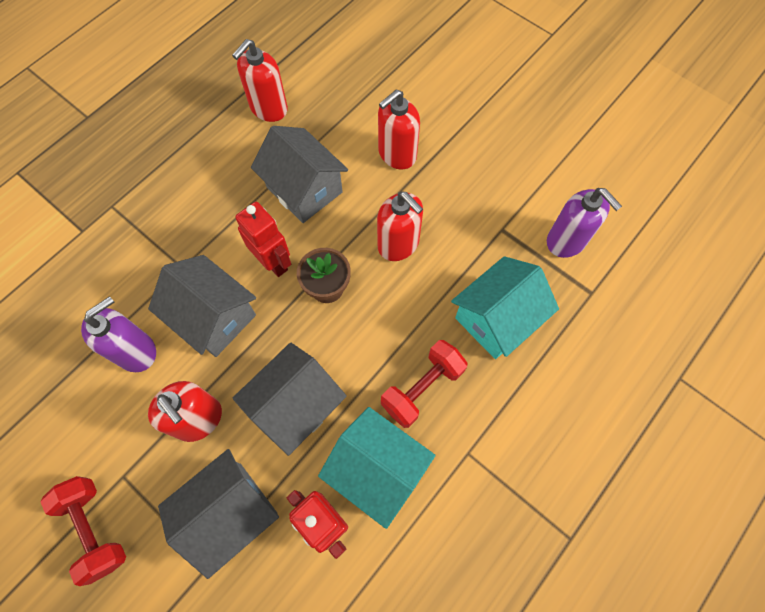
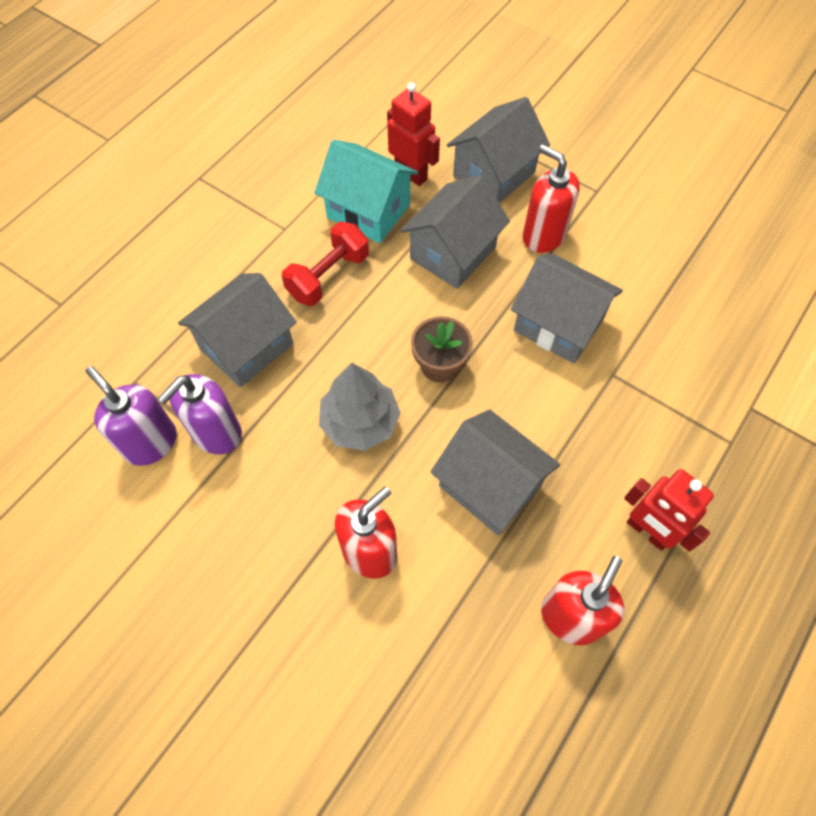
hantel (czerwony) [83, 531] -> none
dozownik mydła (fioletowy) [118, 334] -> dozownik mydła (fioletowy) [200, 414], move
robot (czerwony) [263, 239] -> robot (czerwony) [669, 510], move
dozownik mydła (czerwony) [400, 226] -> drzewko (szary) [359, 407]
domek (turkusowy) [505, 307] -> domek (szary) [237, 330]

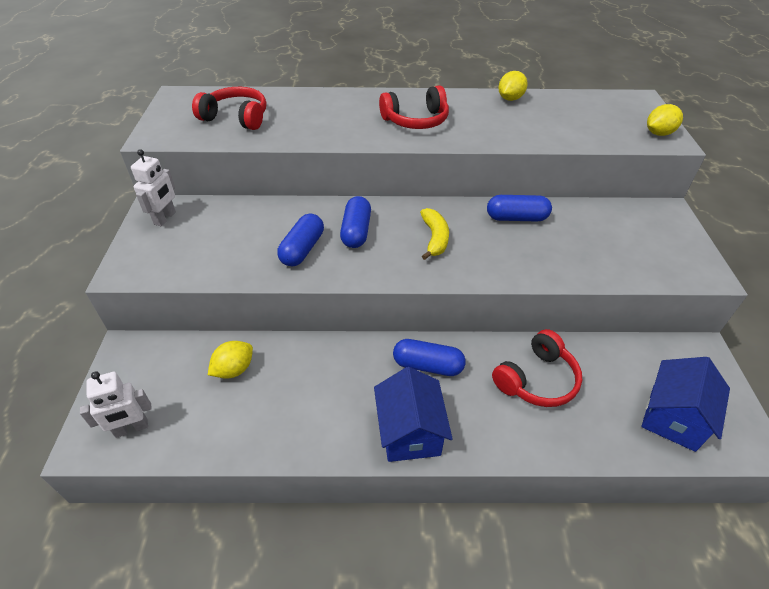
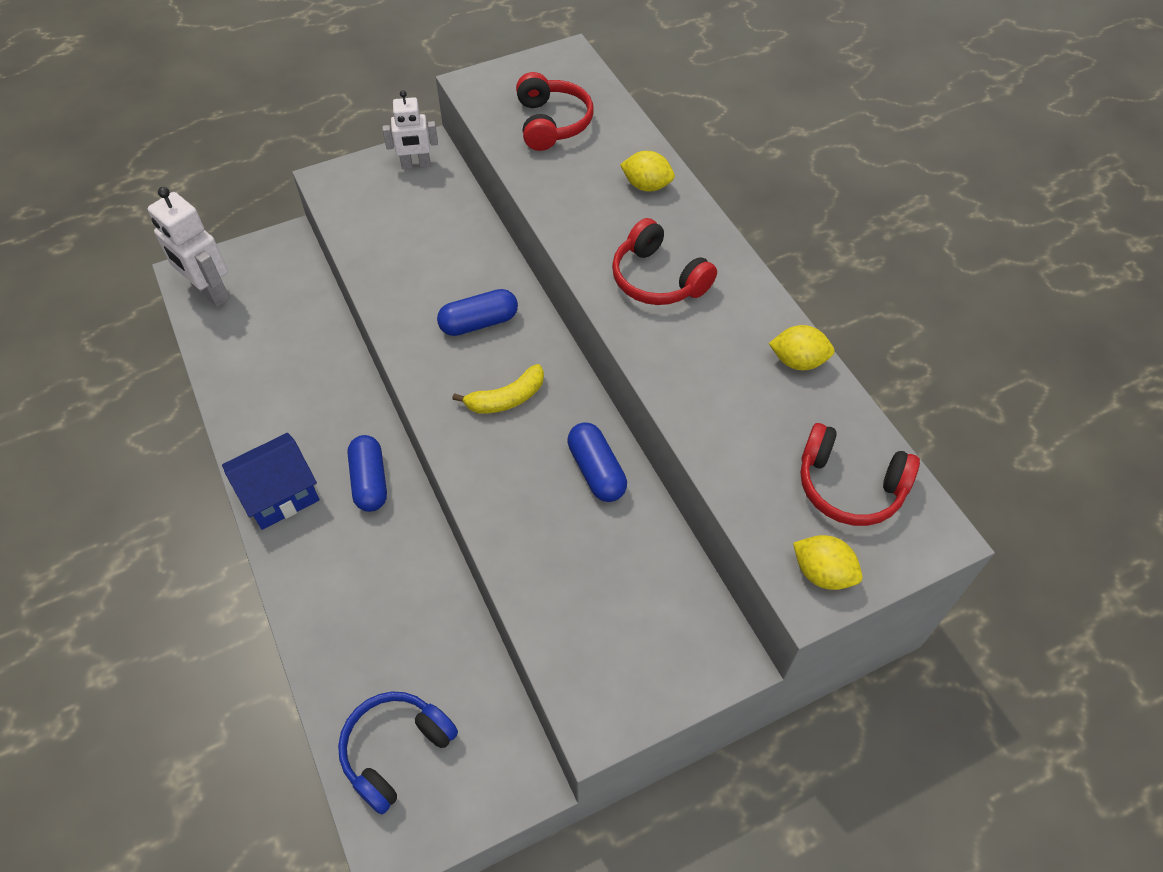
kapsułka (niebieski) [300, 239] -> none
cytryna (żółty) [230, 360] -> cytryna (żółty) [647, 171], move
słuchawki (czerwony) [537, 368] -> słuchawki (czerwony) [860, 474], move
domek (niebieski) [686, 404] -> słuchawki (niebieski) [398, 753]
robot (biały) [116, 404] -> robot (biały) [189, 247], x1.54

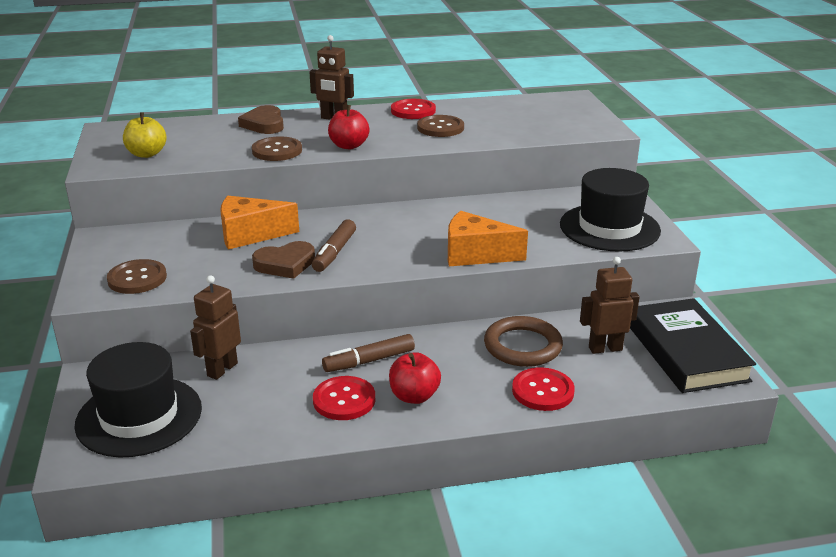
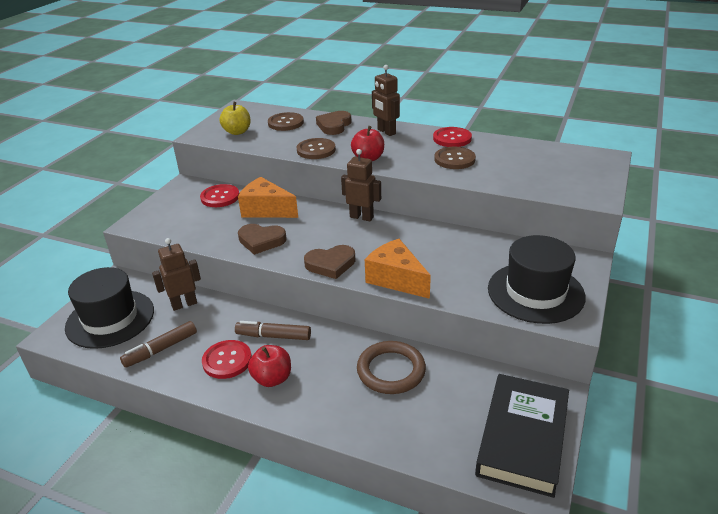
none -> serce (brązowy) [330, 262]
guzik (brązowy) [137, 276] -> guzik (brązowy) [286, 121], move
flamaster (brązowy) [334, 245] -> flamaster (brązowy) [158, 344], move
guzik (czerwony) [543, 389] -> guzik (czerwony) [219, 195], move
robot (brązowy) [610, 305] -> robot (brązowy) [361, 185], move

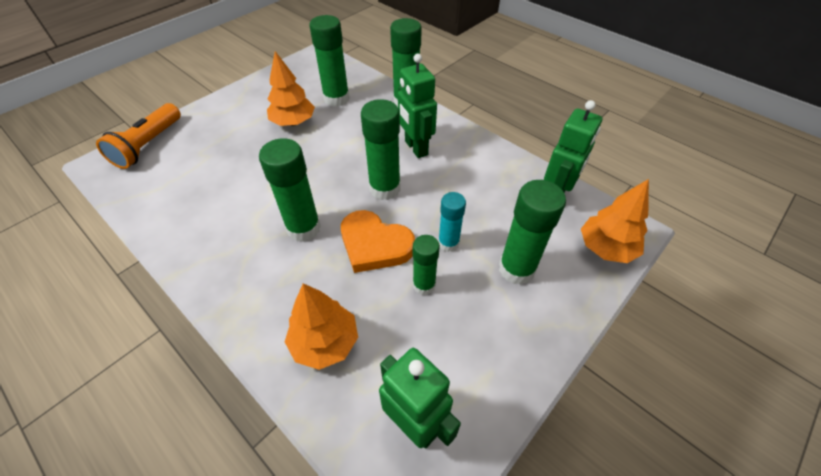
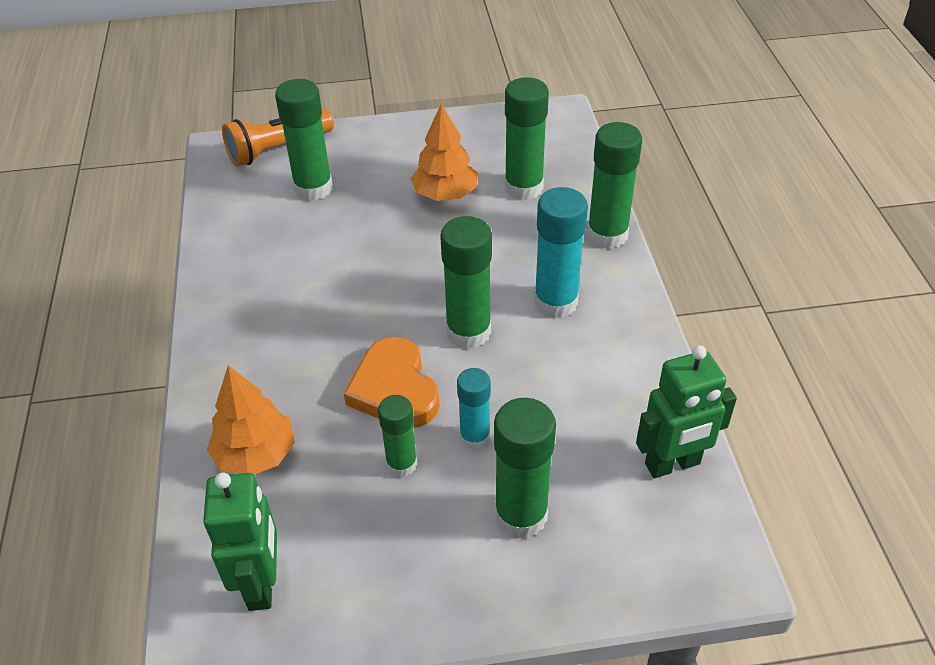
drzewko (pomarańczowy) [615, 221] -> none
klej w sztyfcie (zielony) [290, 190] -> klej w sztyfcie (zielony) [304, 140], move
robot (zielony) [417, 106] -> klej w sztyfcie (turkusowy) [561, 252]

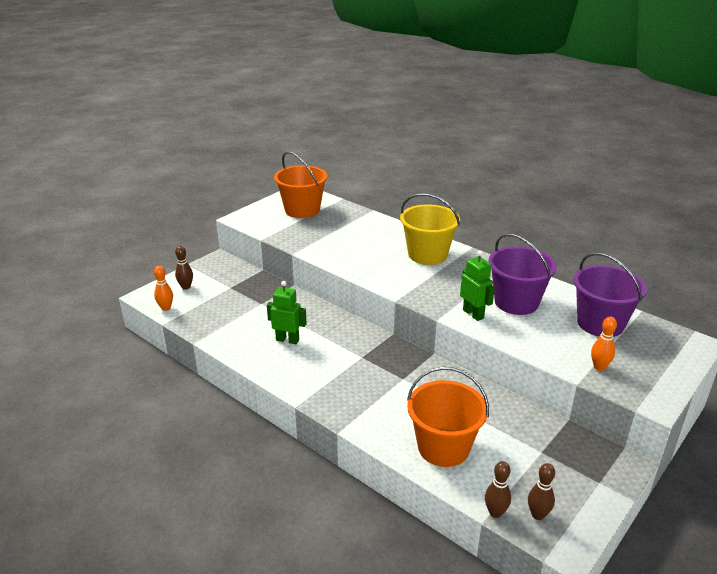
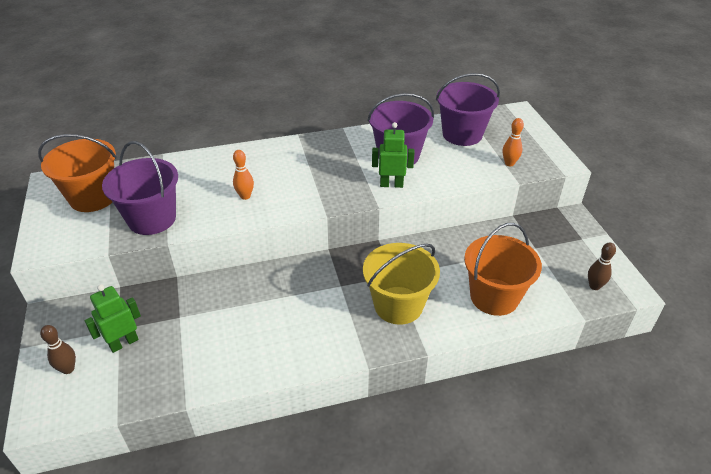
kręgiel (brązowy) [498, 489] -> none
none -> wiadro (fioletowy) [140, 188]
kręgiel (pomarańczowy) [163, 288] -> kręgiel (pomarańczowy) [243, 175], move
robot (zielony) [287, 312] -> robot (zielony) [113, 318], move
wiadro (żółty) [430, 229] -> wiadro (żółty) [401, 284], move

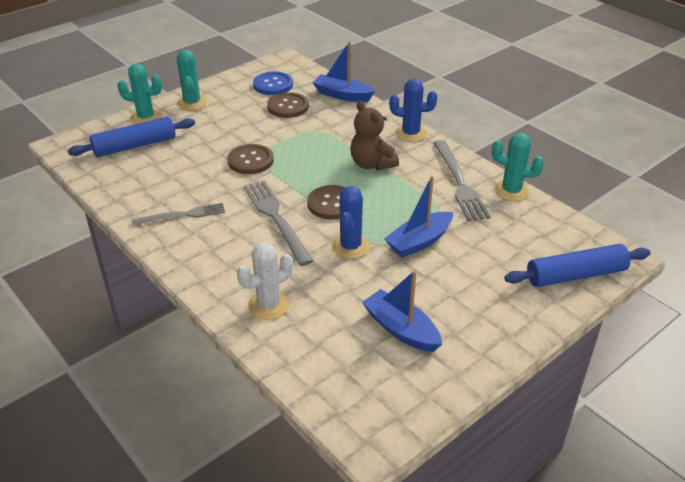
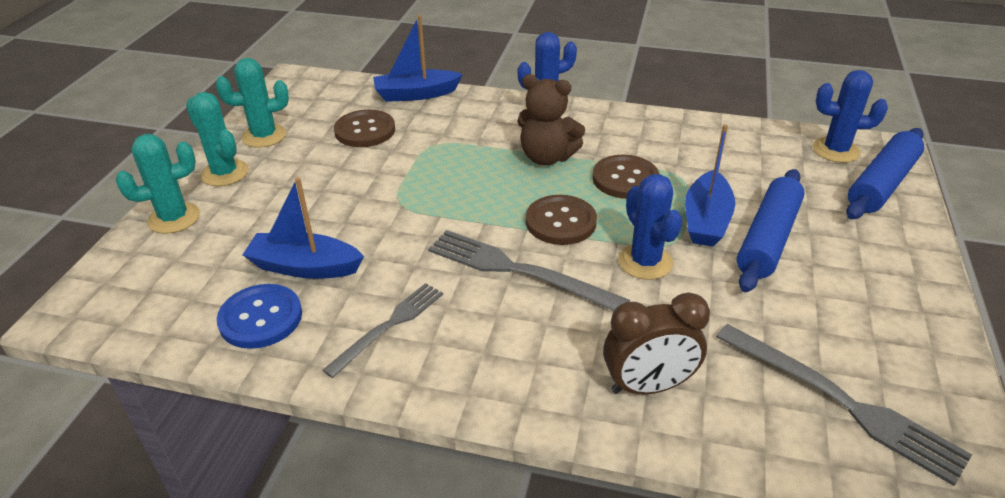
none -> kaktus (niebieski) [850, 116]
wałek do ciasta (niebieski) [131, 137] -> wałek do ciasta (niebieski) [770, 230], move
guzik (brązowy) [250, 159] -> guzik (brązowy) [625, 177], move
guzik (niebieski) [273, 83] -> guzik (niebieski) [259, 316], move
łódka (niebieski) [402, 311] -> łódka (niebieski) [303, 228], move
widelec (szary) [461, 180] -> widelec (szary) [844, 405], move
kaktus (turkusowy) [518, 167] -> kaktus (turkusowy) [252, 103], move
kaktus (biały) [265, 281] -> budzik (brązowy) [656, 343]

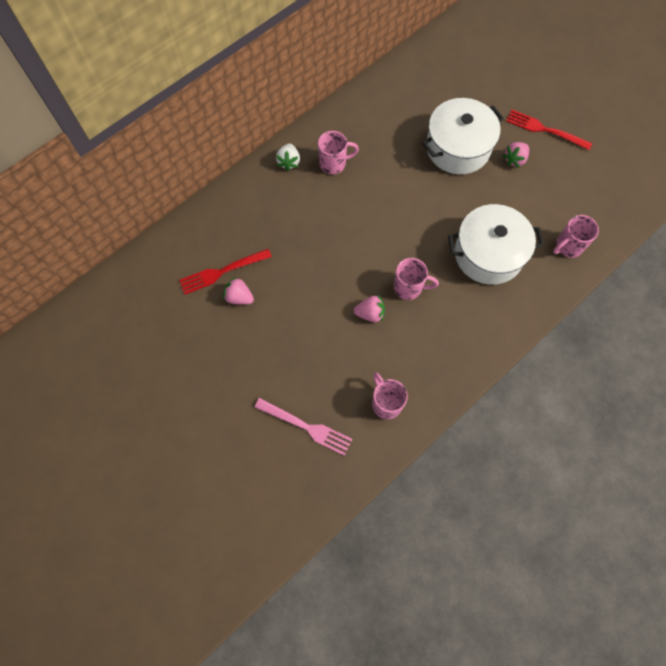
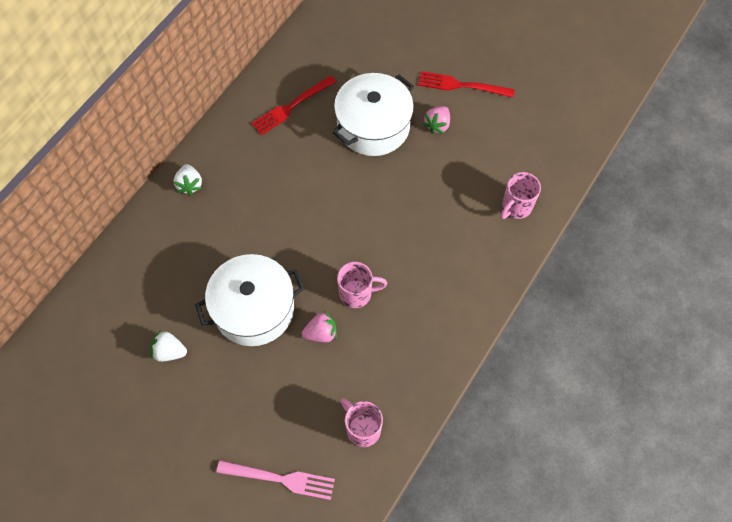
kubek (różowy) [338, 152] -> none
widelec (czerwony) [225, 271] -> widelec (czerwony) [293, 105], move
garnek (biały) [496, 244] -> garnek (biały) [249, 300], move
truskawka (różowy) [238, 290] -> truskawka (biały) [169, 346]

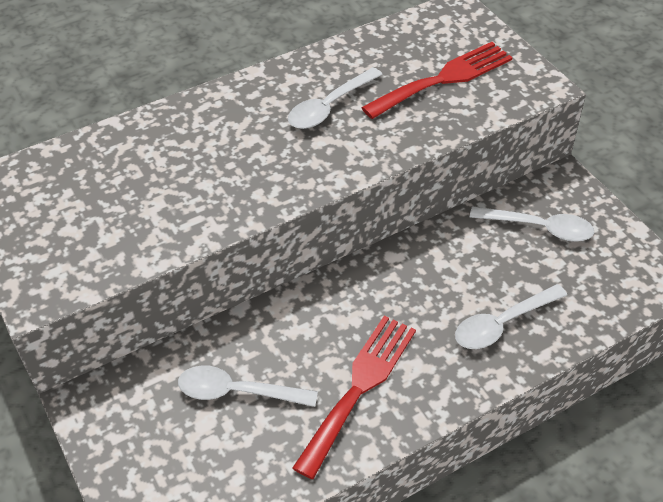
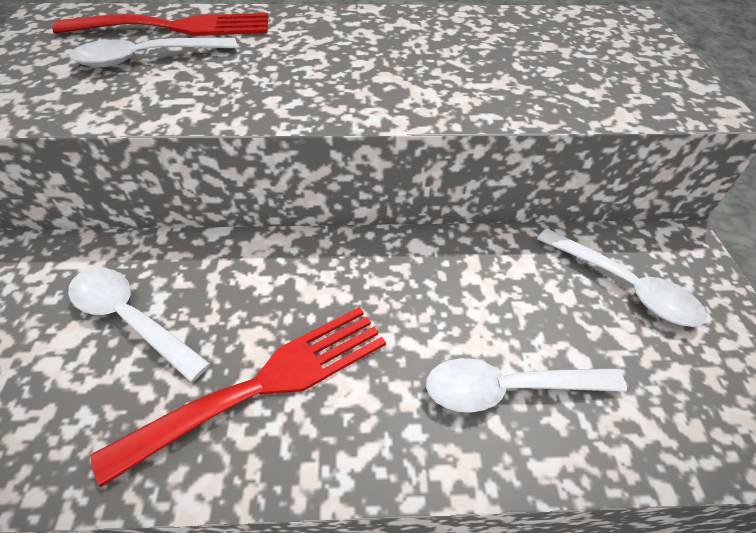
łyżka (biały) [335, 98] -> łyżka (biały) [153, 52], move
widelec (czerwony) [437, 80] -> widelec (czerwony) [160, 24], move

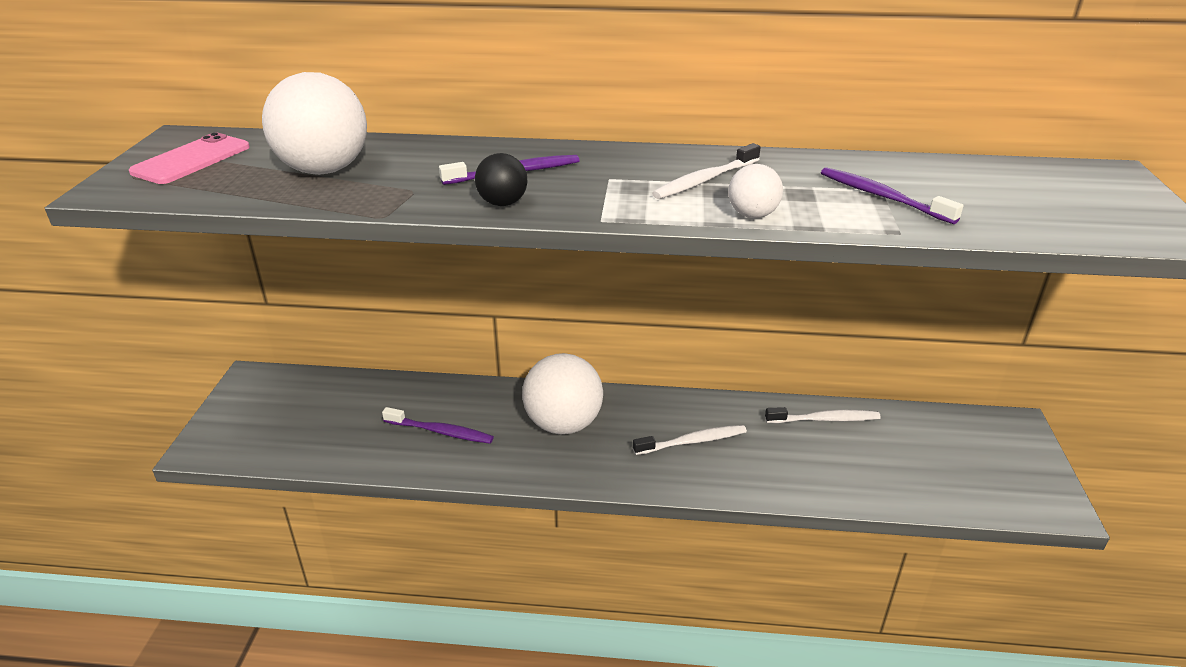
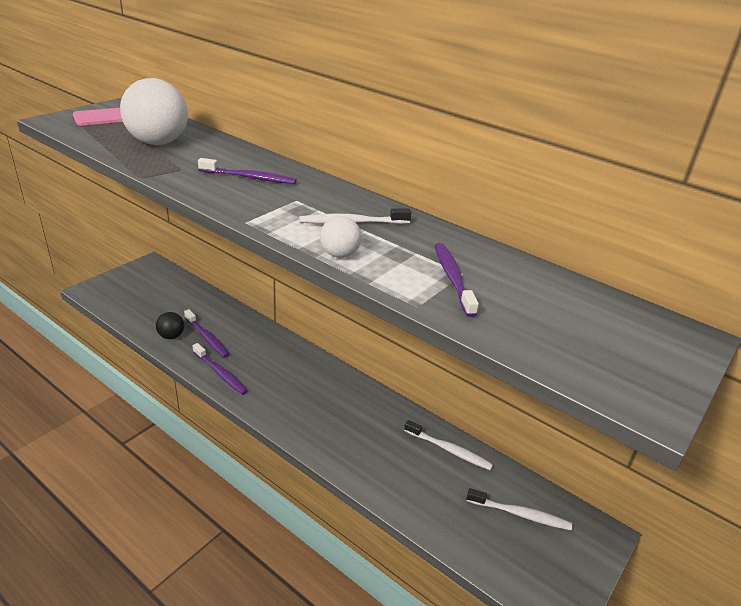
piłka (biały) [562, 393] -> none
none -> szczoteczka do zębów (fioletowy) [220, 369]
piłka (czarny) [501, 179] -> piłka (czarny) [170, 325], move
szczoteczka do zębów (biały) [690, 440] -> szczoteczka do zębów (biały) [519, 509], move

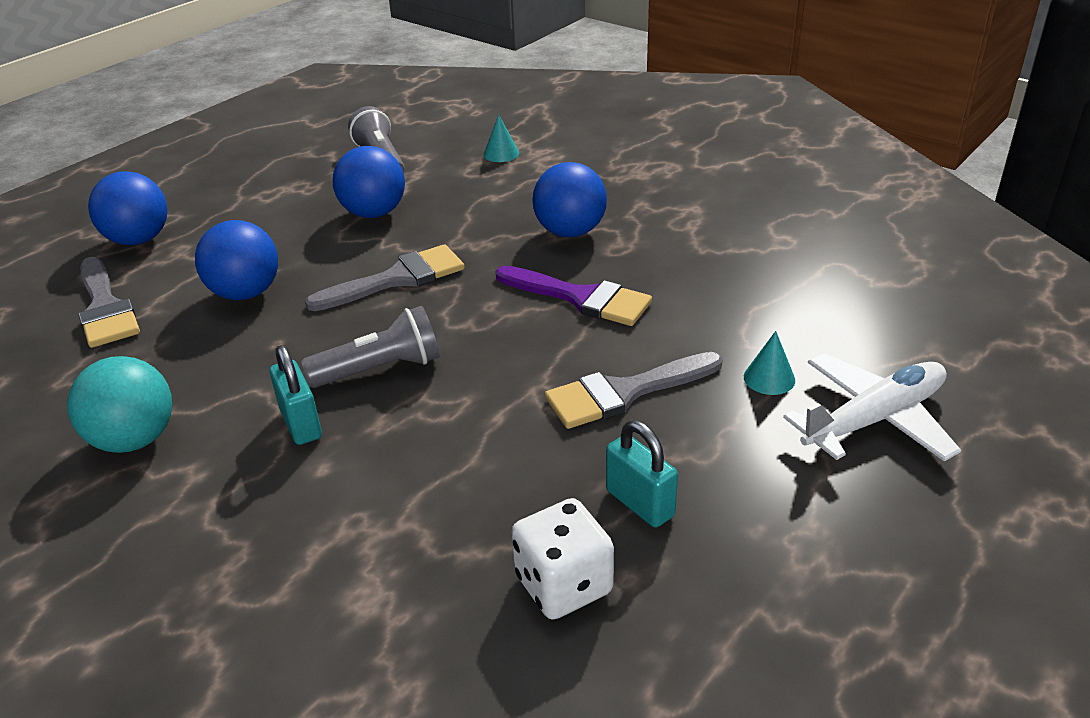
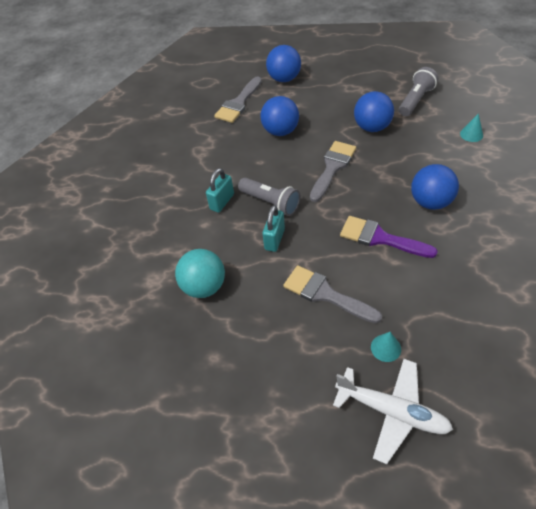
kostka do gry (biały) [562, 558] -> none
piłka (turkusowy) [119, 404] -> piłka (turkusowy) [200, 273], move
kłódka (turkusowy) [642, 474] -> kłódka (turkusowy) [273, 228], move
pędzel (szary) [384, 277] -> pędzel (szary) [333, 171], 90 degrees counterclockwise
pędzel (fioletowy) [574, 296] -> pędzel (fioletowy) [389, 237], 120 degrees clockwise

